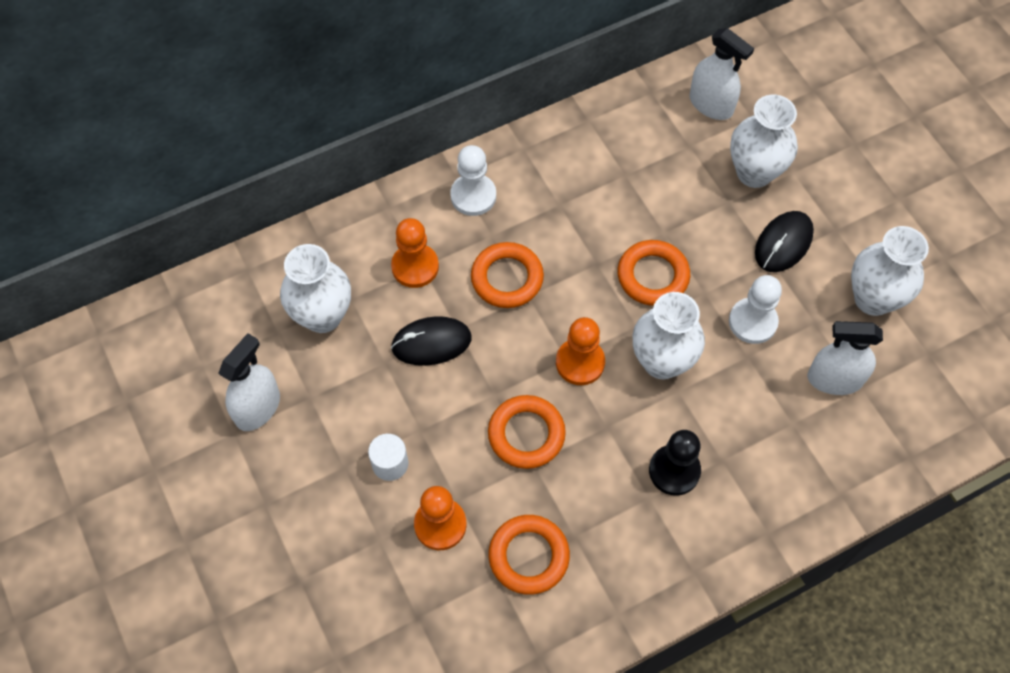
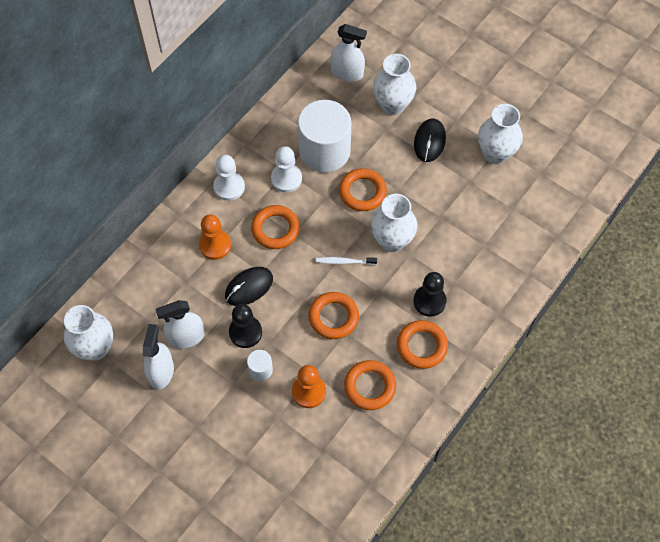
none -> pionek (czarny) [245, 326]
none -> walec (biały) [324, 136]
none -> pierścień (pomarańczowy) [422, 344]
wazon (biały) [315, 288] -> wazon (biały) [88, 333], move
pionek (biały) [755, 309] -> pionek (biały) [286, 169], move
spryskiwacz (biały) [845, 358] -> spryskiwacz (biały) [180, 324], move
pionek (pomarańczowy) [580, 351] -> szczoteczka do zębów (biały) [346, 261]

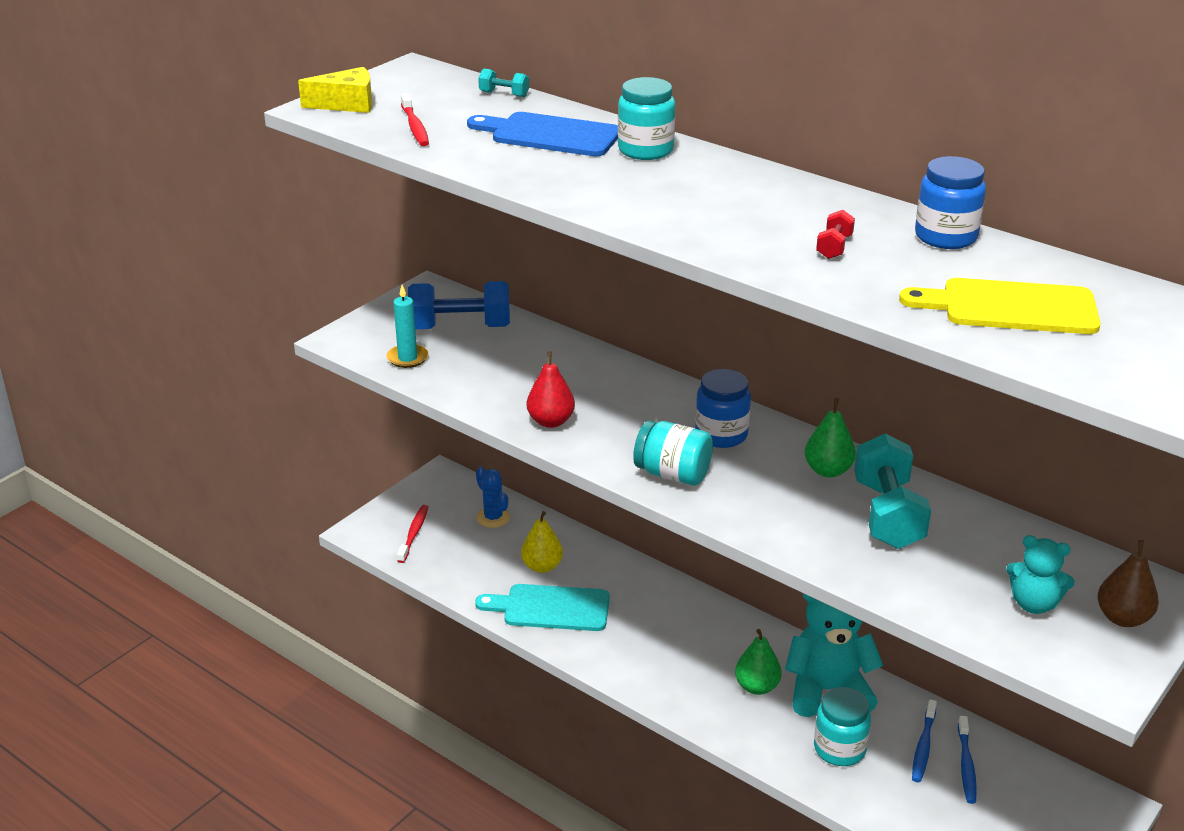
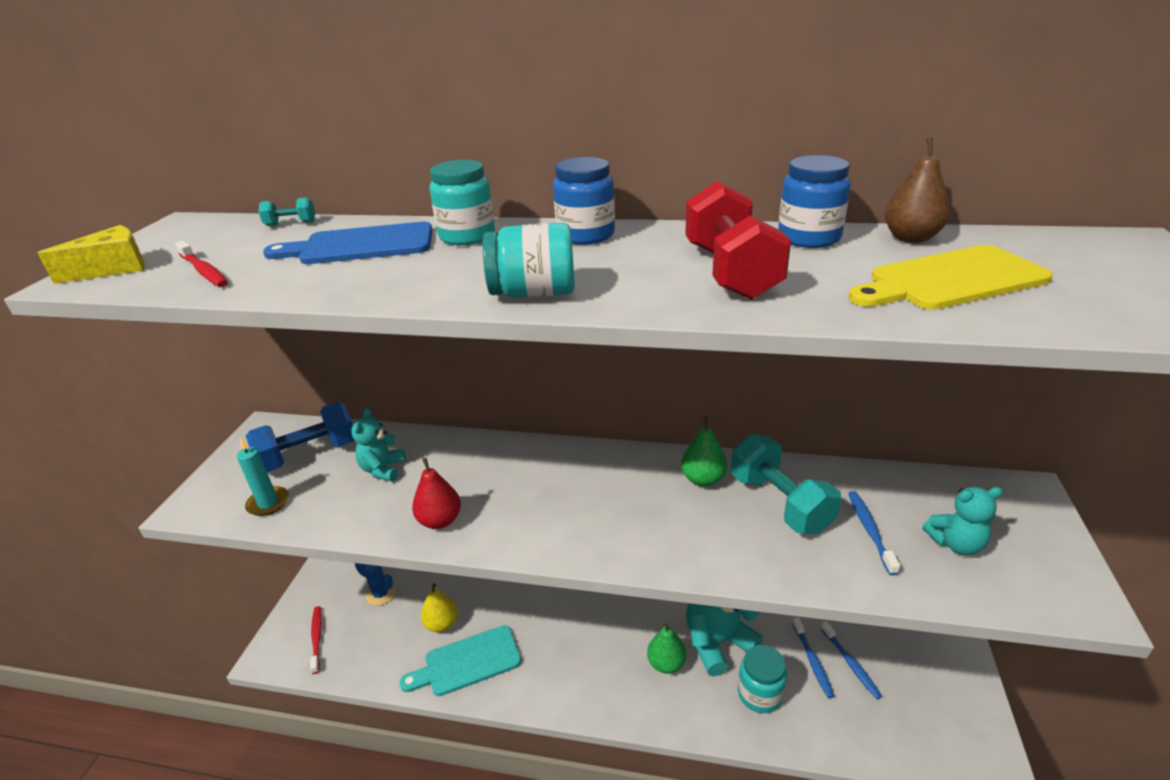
none -> miś (turkusowy) [378, 445]
none -> szczoteczka do zębów (niebieski) [874, 533]
słoik (turkusowy) [673, 453] -> słoik (turkusowy) [529, 260], move
słoik (niebieski) [723, 408] -> słoik (niebieski) [584, 201], move
gruszka (brązowy) [1128, 583] -> gruszka (brązowy) [917, 190], move
hantel (czerwony) [835, 234] -> hantel (czerwony) [738, 240], x2.29

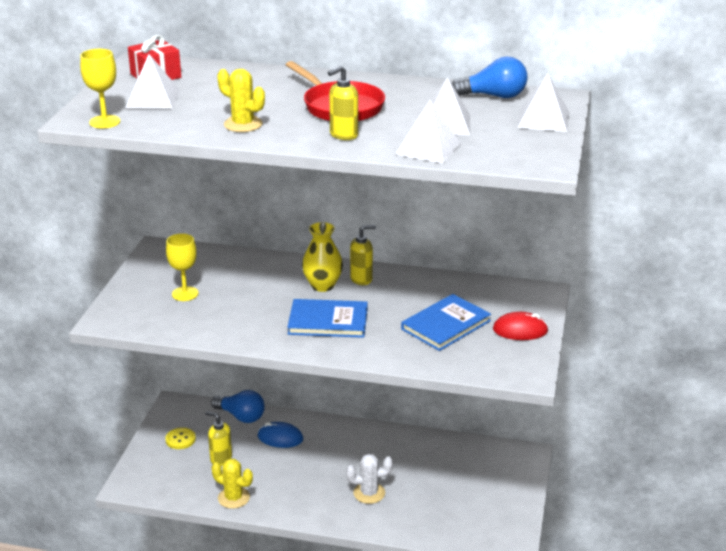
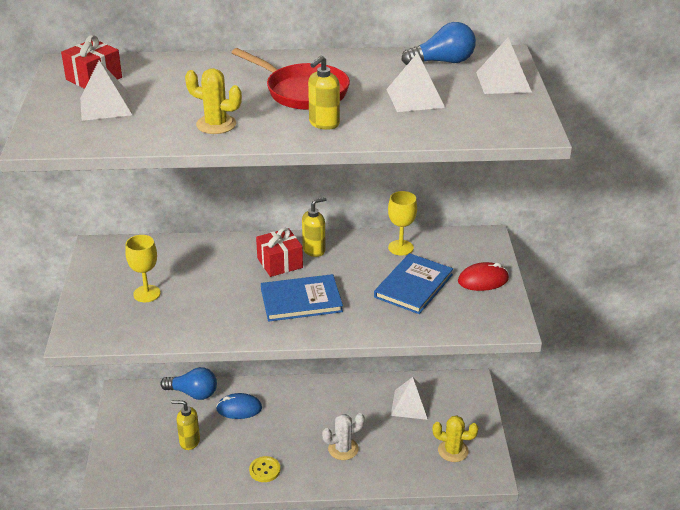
kielich (żółty) [100, 88] -> kielich (żółty) [402, 223], move
guzik (żółty) [180, 438] -> guzik (żółty) [264, 469], move
kaktus (żółty) [232, 484] -> kaktus (żółty) [455, 439], move
piramida (biały) [428, 131] -> piramida (biały) [411, 398], move
wazon (żółty) [322, 257] -> prezent (czerwony) [279, 252]

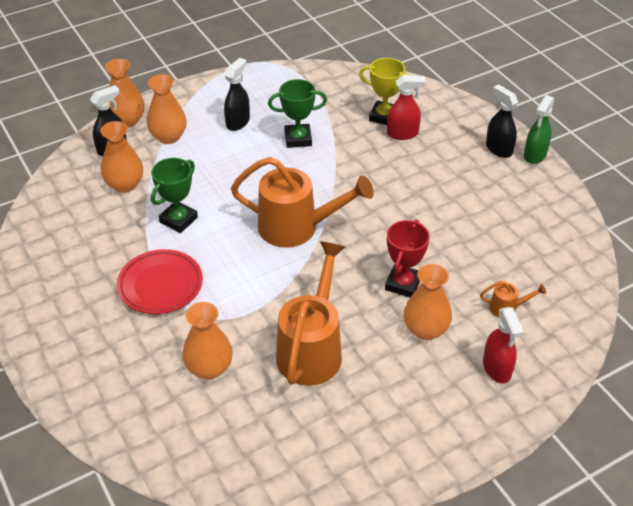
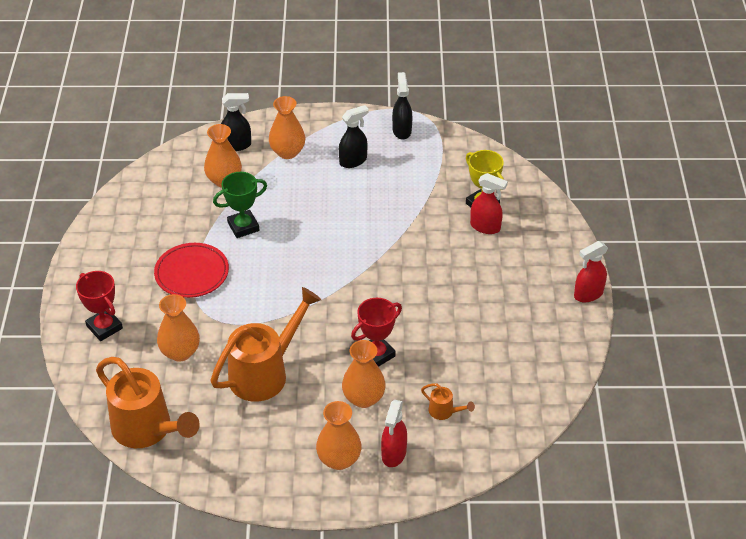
puchar (zielony) [297, 113] -> none
none -> puchar (czerwony) [99, 306]
wazon (pomarańczowy) [125, 93] -> wazon (pomarańczowy) [339, 435], move
konewka (pomarańczowy) [302, 202] -> konewka (pomarańczowy) [148, 402], move
spryskiwacz (czarny) [502, 121] -> spryskiwacz (czarny) [402, 105], move
spryskiwacz (zielony) [539, 129] -> spryskiwacz (czerwony) [591, 271]

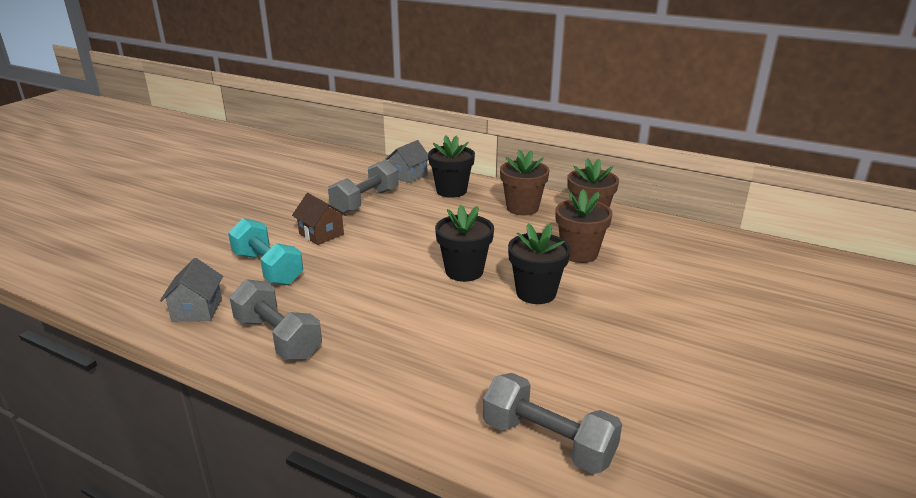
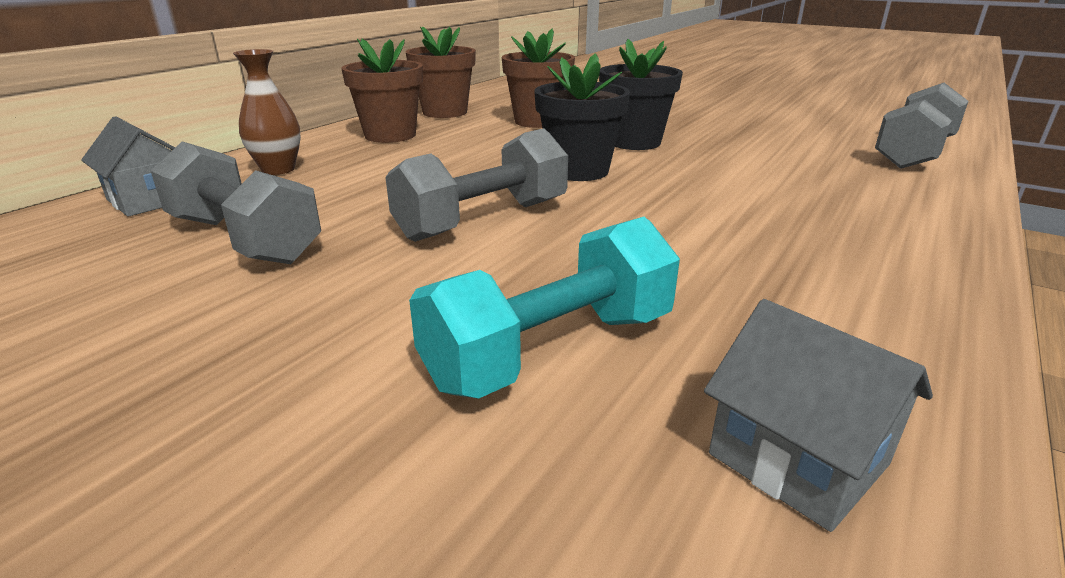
domek (brązowy) [319, 219] -> none
hantel (szary) [275, 319] -> hantel (szary) [476, 185], move
doniczka (czarny) [451, 166] -> wazon (brązowy) [267, 112]
domek (szary) [191, 289] -> domek (szary) [818, 415], 45 degrees clockwise

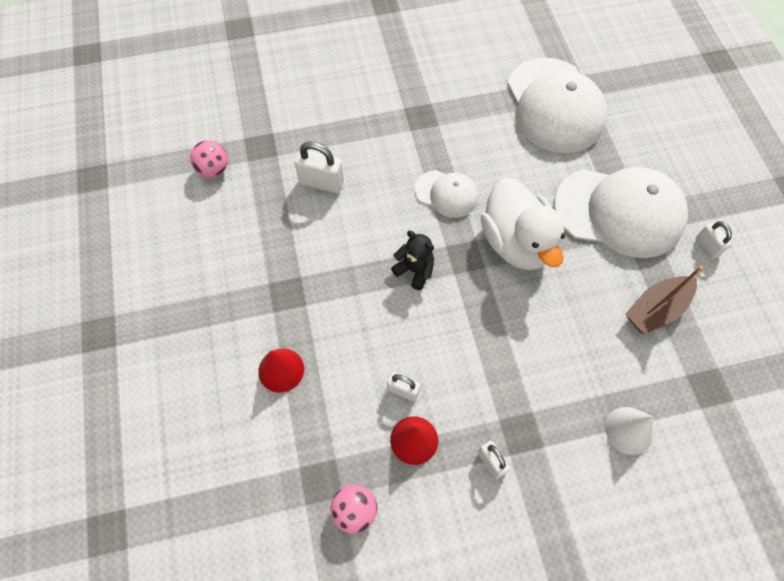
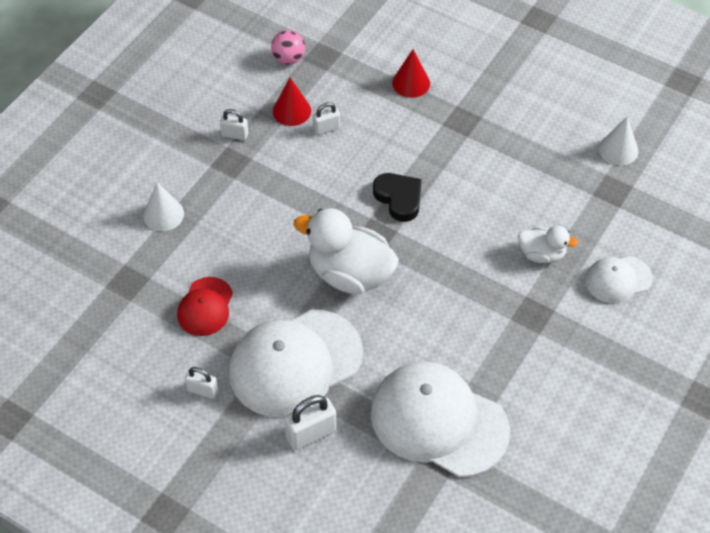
none -> kaczka (biały) [548, 244]
kłódka (biały) [319, 167] -> kłódka (biały) [310, 422], move
czapka (biały) [446, 194] -> czapka (biały) [619, 280], move
piłka (różowy) [209, 158] -> stożek (biały) [618, 141]
miś (czarny) [412, 260] -> serce (czarny) [397, 197]
łódka (brązowy) [664, 300] -> czapka (czerwony) [205, 306]

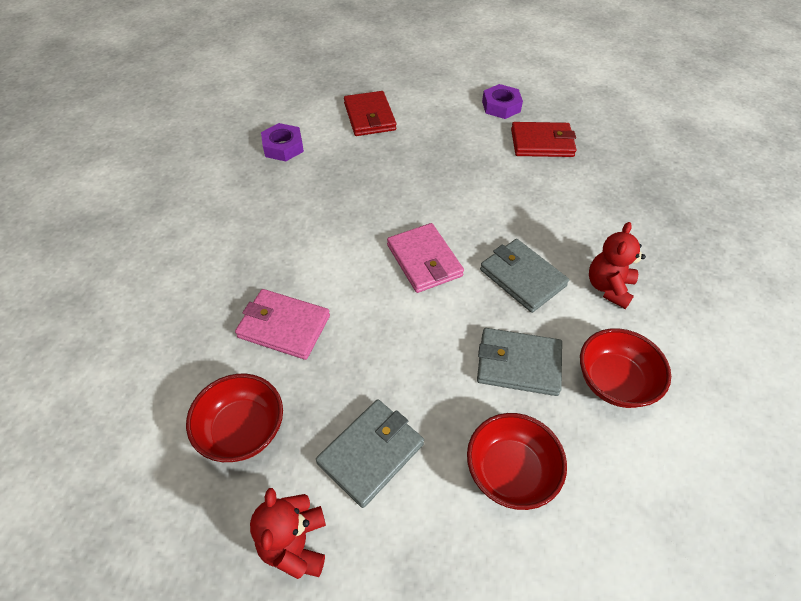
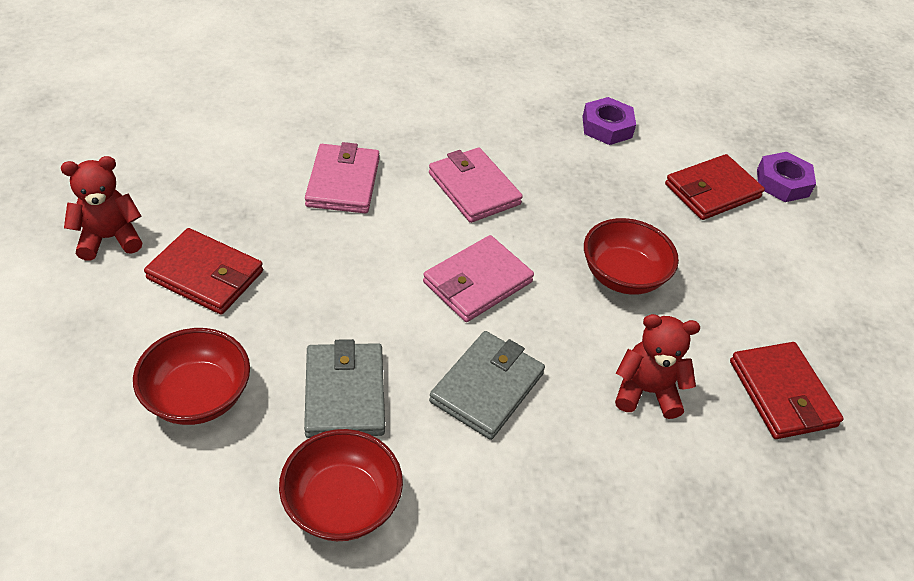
none -> portfel (różowy) [476, 185]
miska (czerwony) [234, 418] -> miska (czerwony) [631, 256], move
nakrętka (fioletowy) [502, 101] -> nakrętka (fioletowy) [786, 177], move
miś (czerwony) [617, 265] -> miś (czerwony) [657, 366], move
portfel (szary) [370, 453] -> portfel (czerwony) [203, 271]

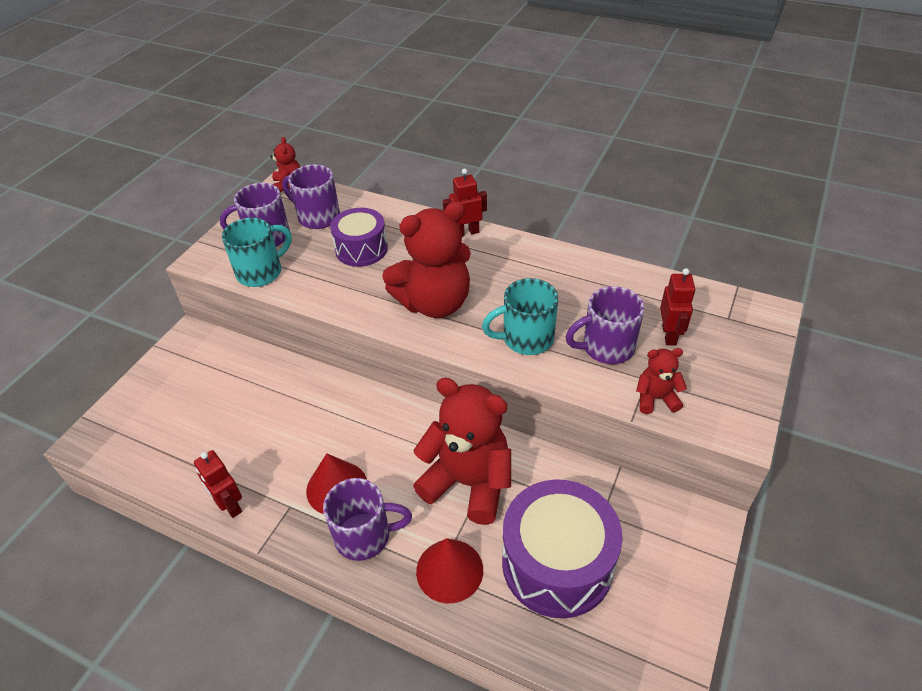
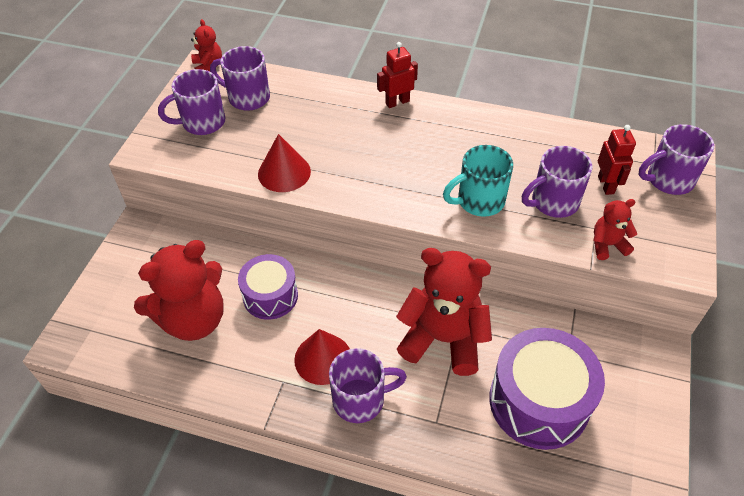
robot (czerwony) [218, 484] -> none
kubek (turkusowy) [257, 252] -> none
none -> kubek (fioletowy) [676, 159]
bęben (fioletowy) [359, 237] -> bęben (fioletowy) [268, 287], move
miś (czerwony) [426, 259] -> miś (czerwony) [179, 290], move
stożek (czerwony) [449, 570] -> stożek (czerwony) [284, 163], move

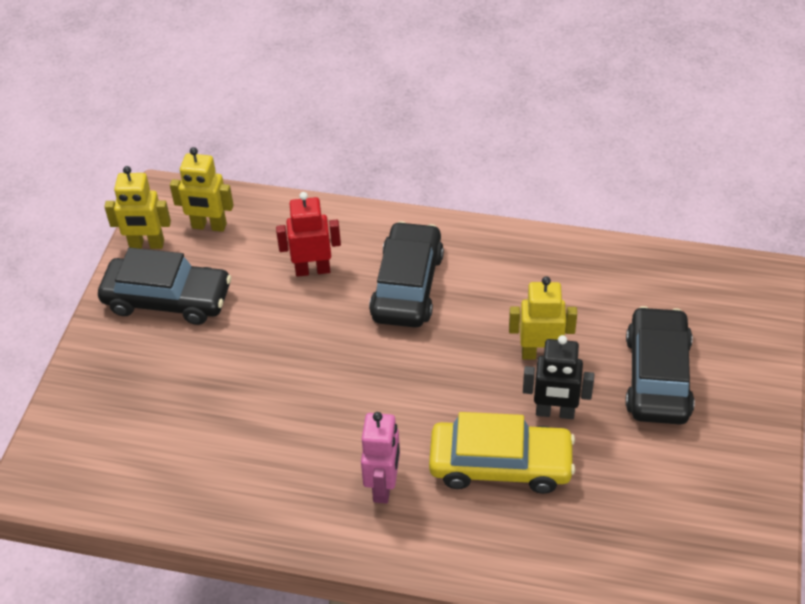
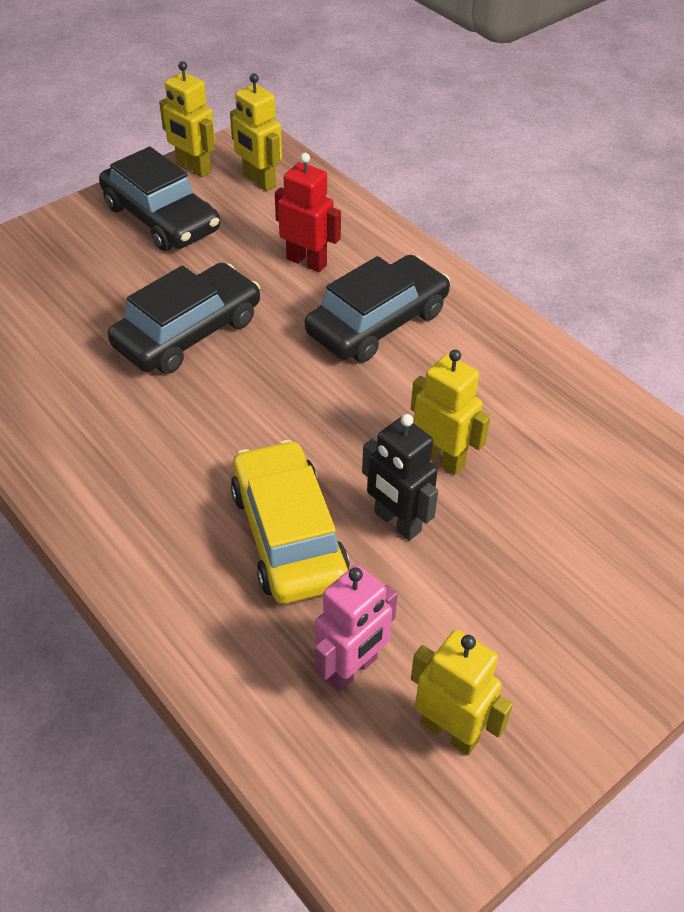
none -> robot (żółty) [462, 692]
robot (różowy) [380, 458] -> robot (różowy) [356, 628], move
samochód (czarny) [660, 365] -> samochód (czarny) [184, 318], move
samochód (żółty) [502, 453] -> samochód (żółty) [290, 522], 150 degrees counterclockwise

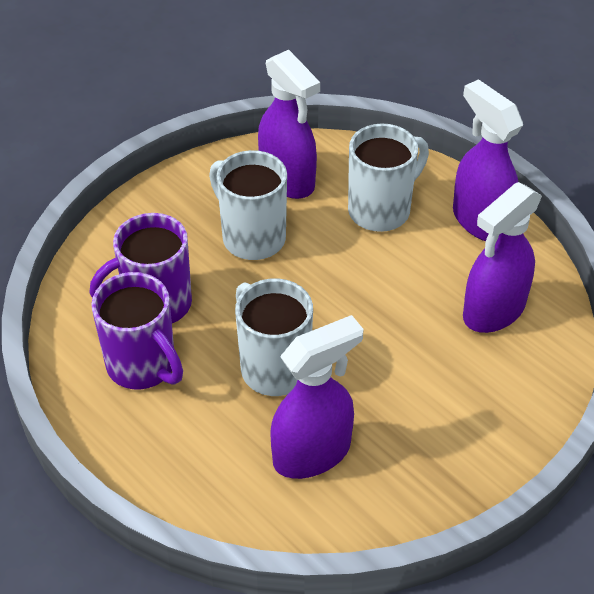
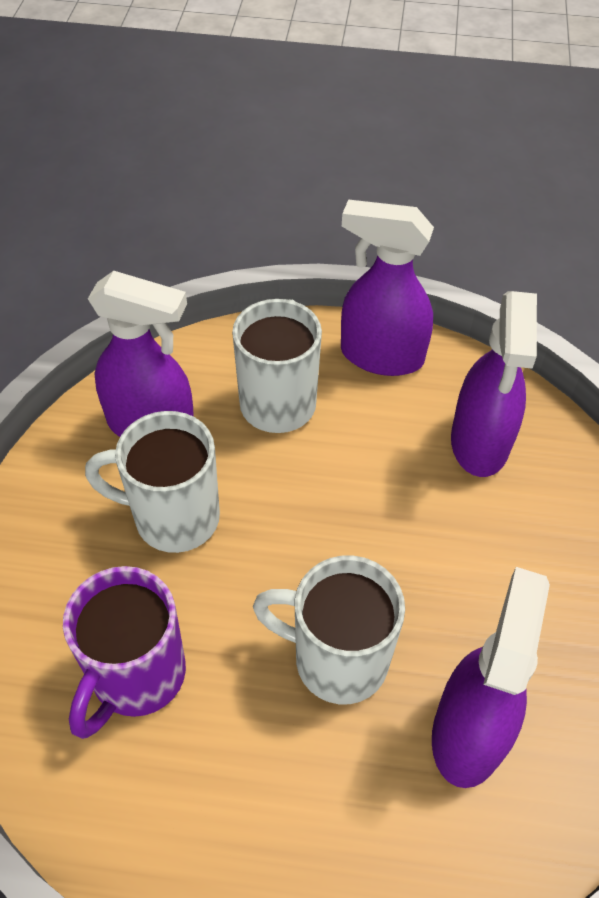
kubek (fioletowy) [137, 331] -> none

